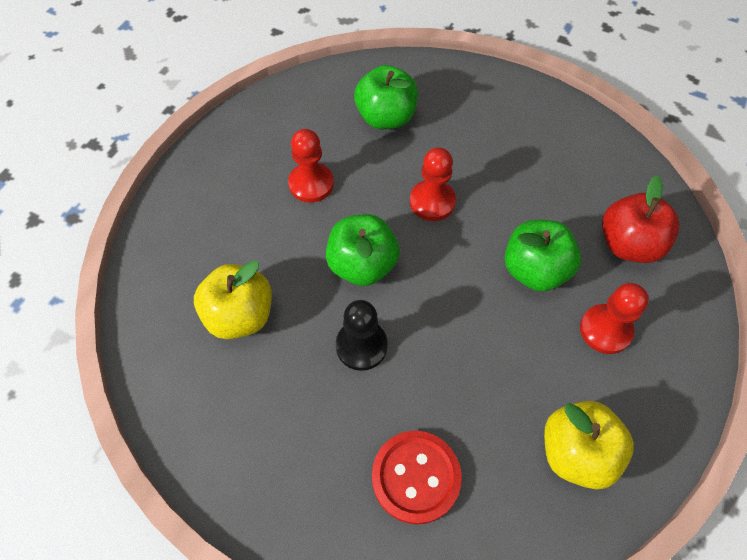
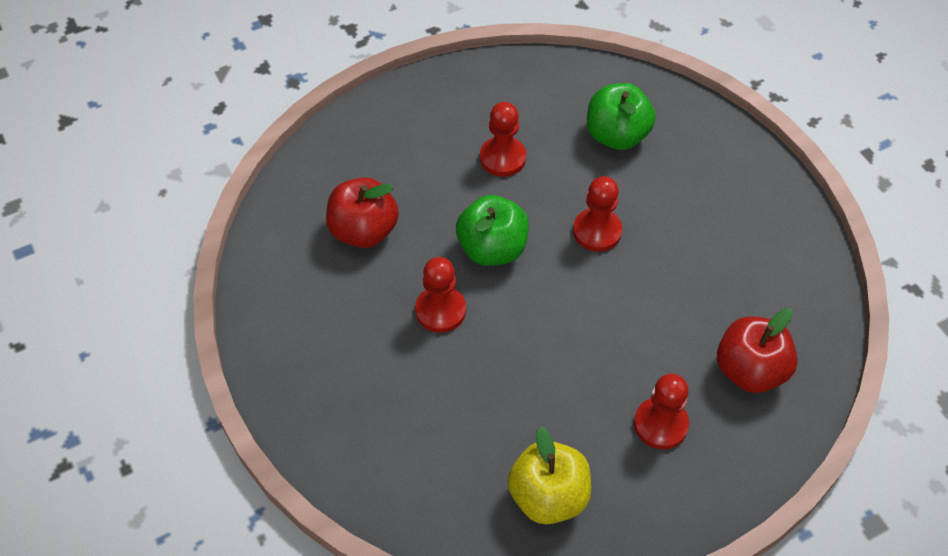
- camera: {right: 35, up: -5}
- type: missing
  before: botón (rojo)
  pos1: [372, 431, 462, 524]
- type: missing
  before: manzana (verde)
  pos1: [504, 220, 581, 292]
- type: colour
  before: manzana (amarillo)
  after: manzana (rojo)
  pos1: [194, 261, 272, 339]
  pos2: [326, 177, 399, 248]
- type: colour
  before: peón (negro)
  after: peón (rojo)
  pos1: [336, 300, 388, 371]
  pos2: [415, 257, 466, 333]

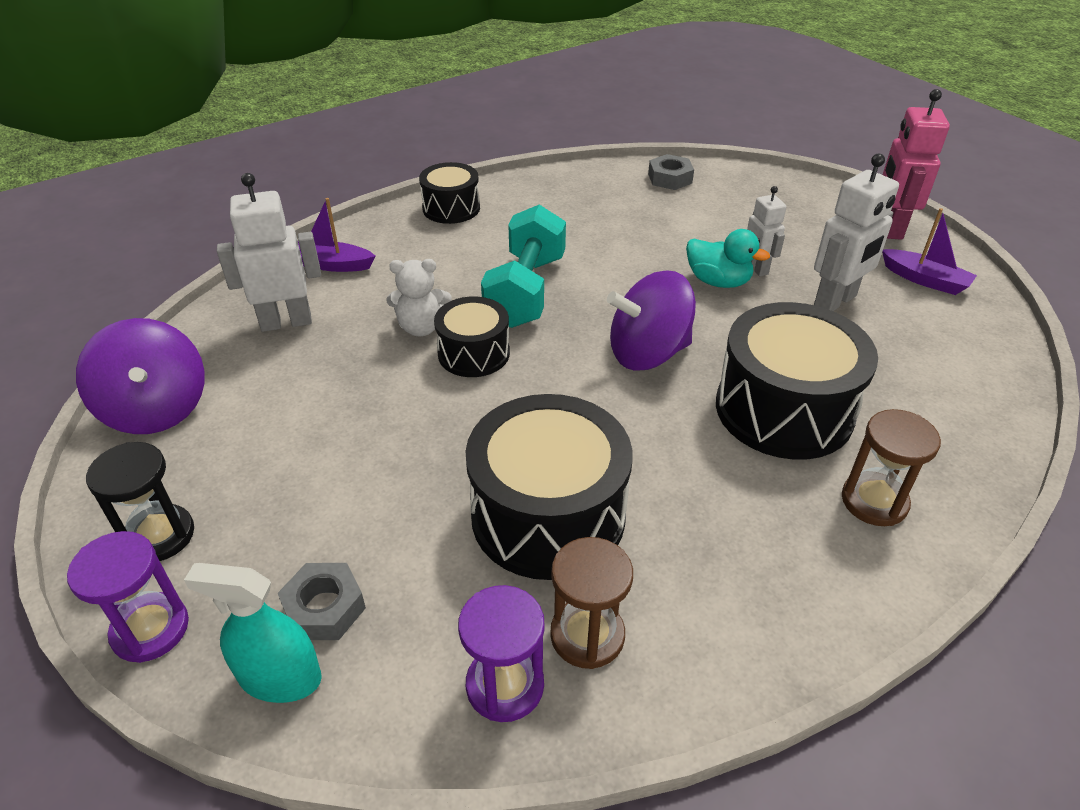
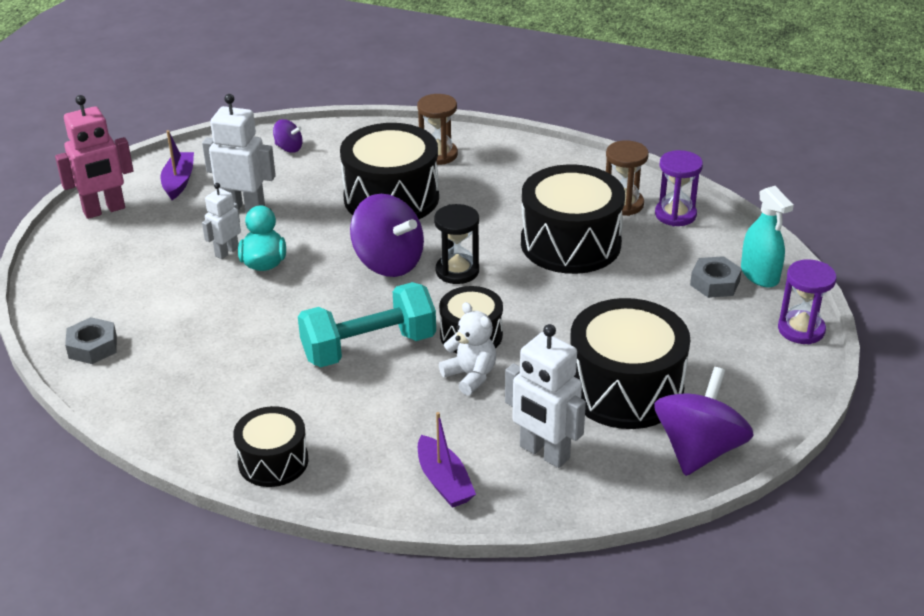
- camera: {right: -125, up: -5}
- type: appeared
  after: peonza (morado)
  pos2: [273, 119, 303, 153]
- type: appeared
  after: tambor (negro)
  pos2: [570, 298, 690, 429]
- type: relocated
  before: reloj de arena (negro)
  pos1: [86, 442, 194, 561]
  pos2: [434, 204, 479, 284]

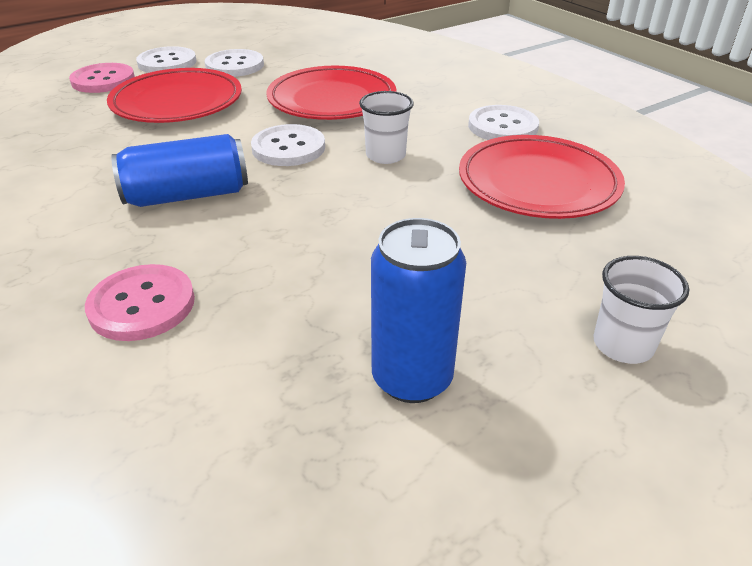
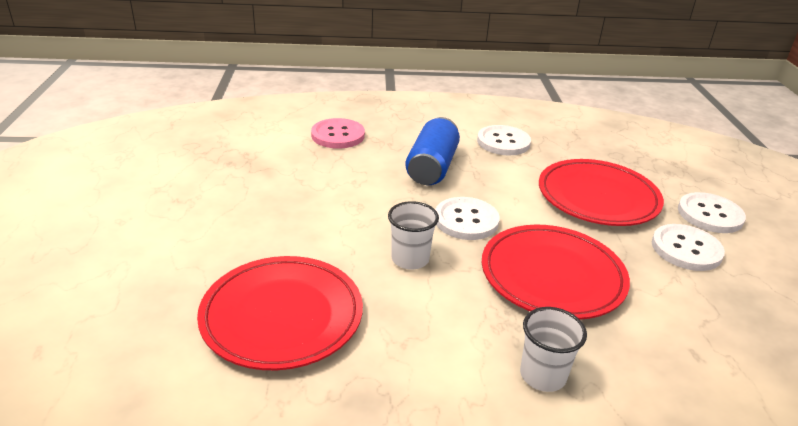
- camera: {right: 120, up: -5}
- type: missing
  before: botón (rosa)
  pos1: [69, 63, 135, 93]
- type: missing
  before: lata (azul)
  pos1: [371, 218, 466, 403]
- type: relocated
  before: botón (blanco)
  pos1: [468, 105, 539, 140]
  pos2: [477, 125, 531, 155]
- type: relocated
  before: vaso (blanco)
  pos1: [594, 256, 689, 364]
  pos2: [520, 307, 587, 392]

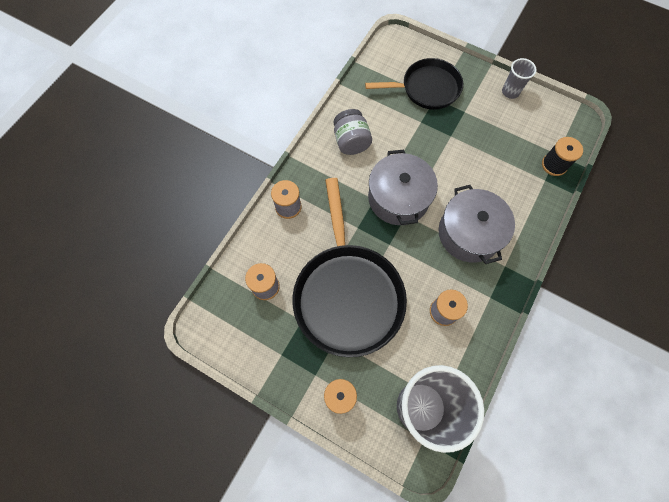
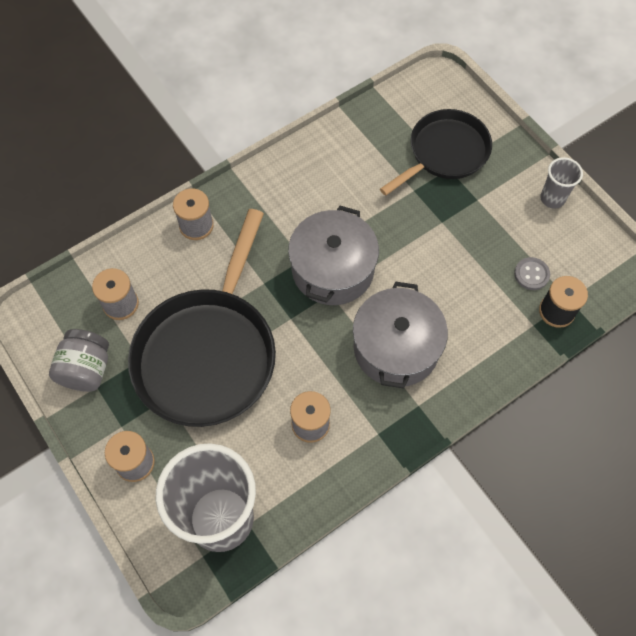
- camera: {right: 25, up: -5}
- type: appeared
  after: botón (gris)
  pos2: [514, 257, 550, 290]
- type: relocated
  before: tarro (gris)
  pos1: [334, 109, 372, 155]
  pos2: [49, 329, 109, 392]
- type: spun
  before: sartén (negro)
  pos1: [365, 58, 463, 110]
  pos2: [380, 109, 492, 196]
  turn: -60

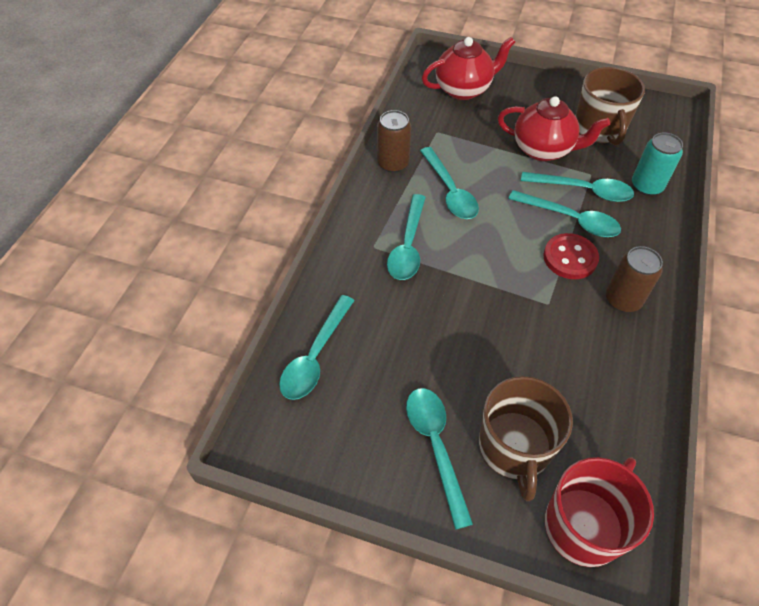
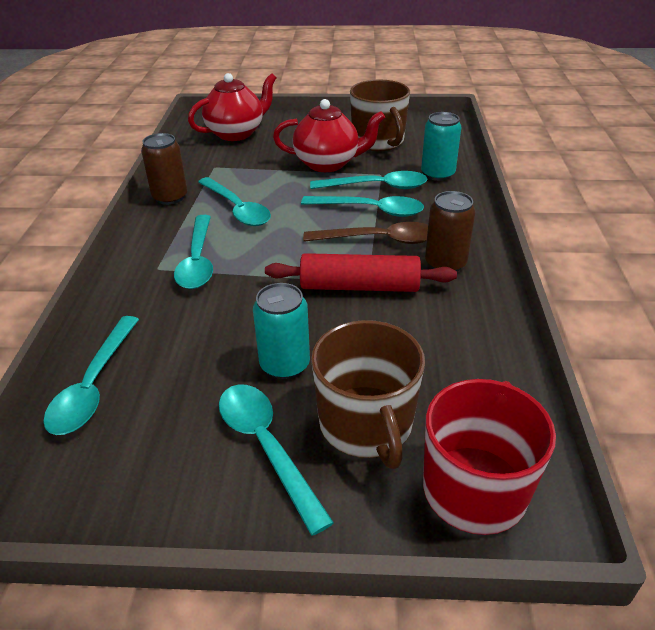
- camera: {right: -15, up: -15}
- type: appeared
  after: lata (turquesa)
  pos2: [253, 283, 310, 379]
- type: appeared
  after: rodillo (rojo)
  pos2: [265, 253, 457, 292]
- type: exchanged
  before: botón (rojo)
  after: cuchara (marrón)
  pos1: [543, 233, 599, 279]
  pos2: [303, 222, 428, 244]

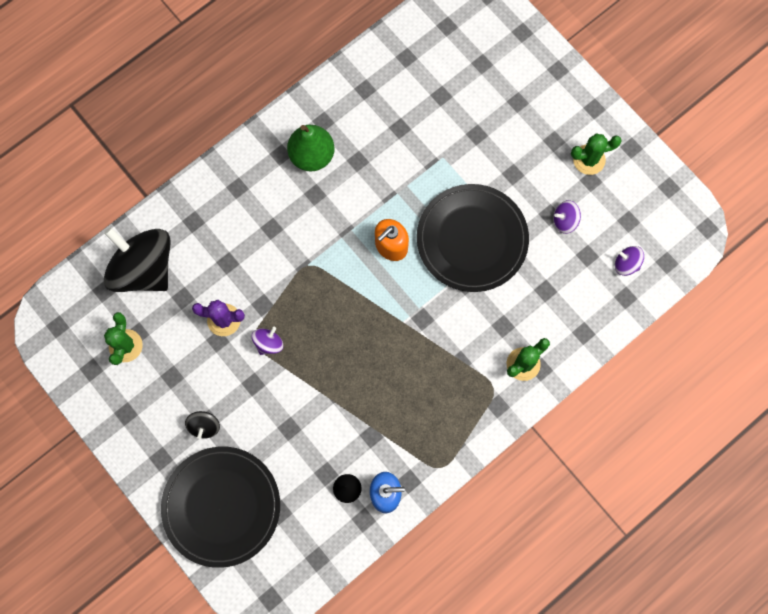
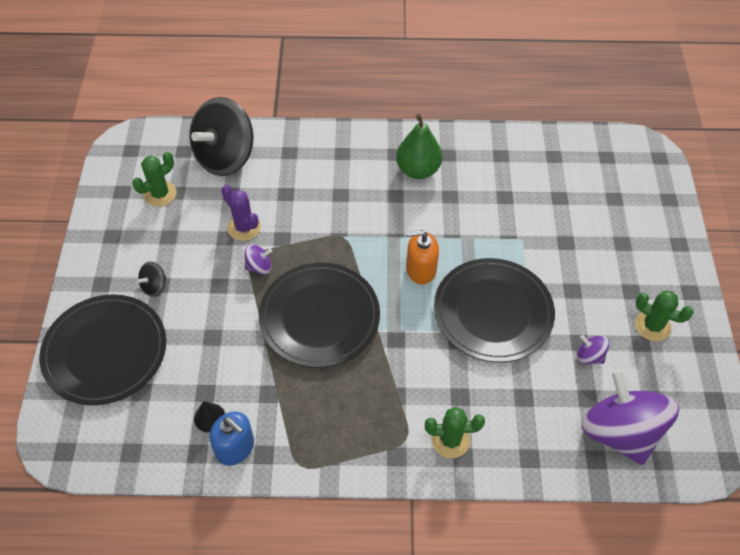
- camera: {right: 40, up: -20}
- type: appeared
  after: plato (negro)
  pos2: [259, 263, 380, 368]
- type: spun
  before: peonza (negro)
  pos1: [104, 227, 171, 292]
  pos2: [189, 97, 254, 176]
  turn: -135
- type: size
  before: peonza (morado)
  pos1: [615, 246, 644, 276]
  pos2: [581, 369, 679, 465]
  scale: 2.39

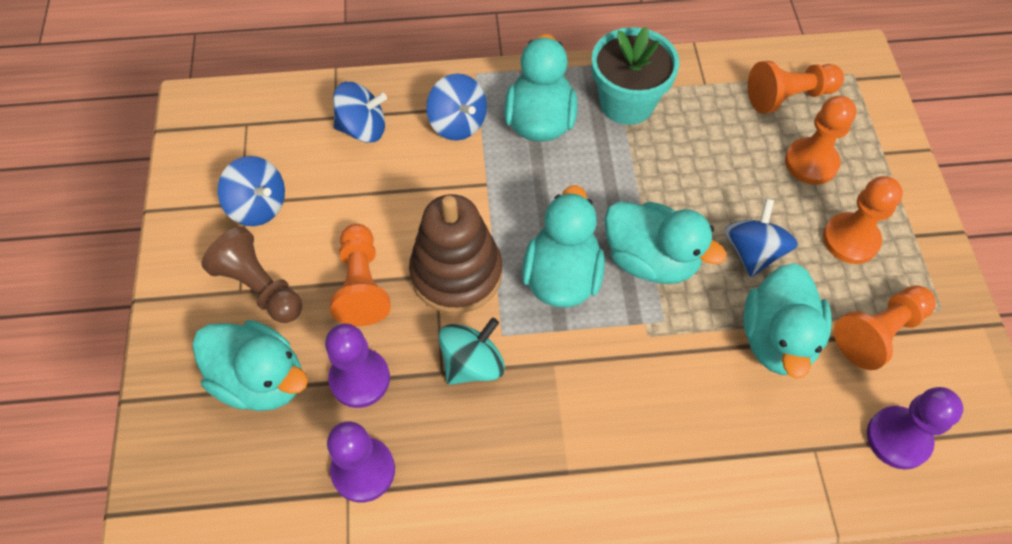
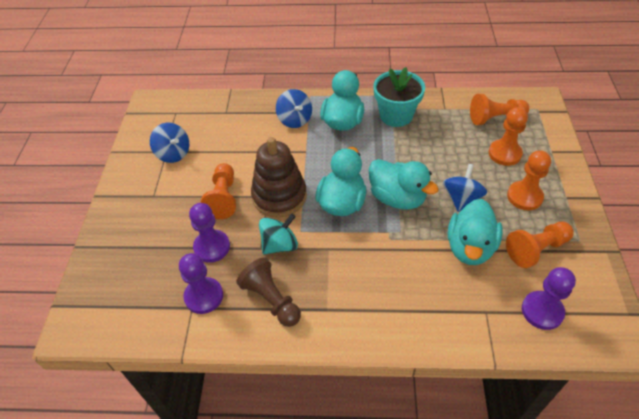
- camera: {right: 10, up: -10}
- type: missing
  before: pato (turquesa)
  pos1: [192, 320, 308, 411]
- type: missing
  before: peonza (azul)
  pos1: [333, 82, 387, 143]
- type: relocated
  before: peón (marrón)
  pos1: [202, 227, 302, 323]
  pos2: [236, 257, 301, 327]

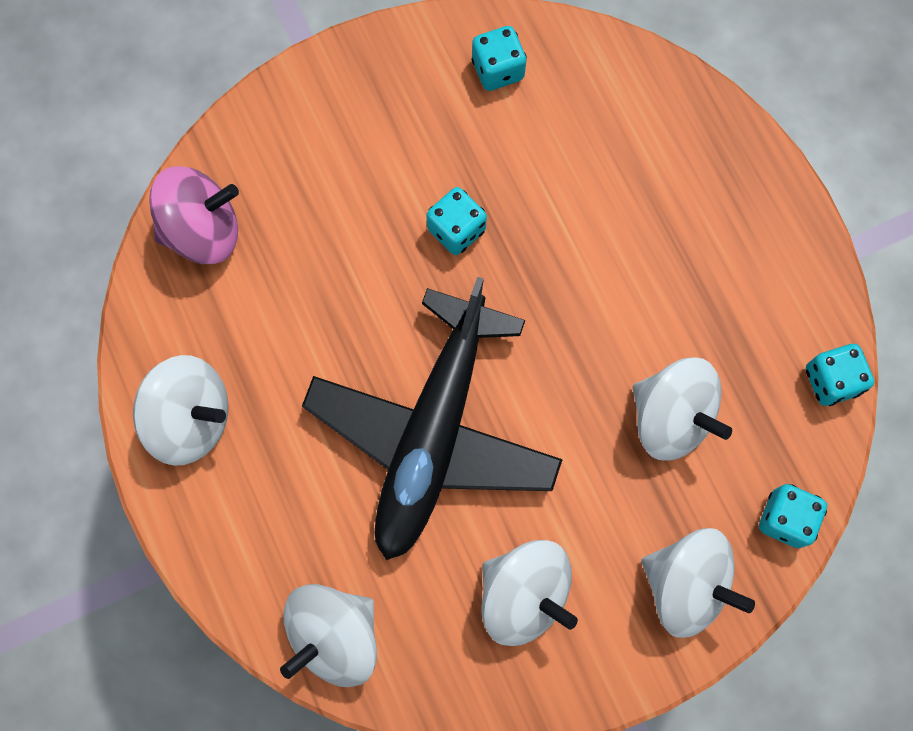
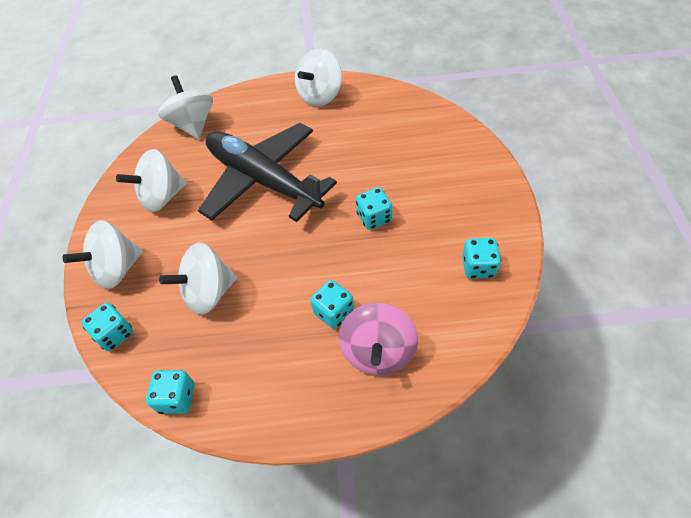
- camera: {right: 115, up: -20}
- type: appeared
  after: dado (turquesa)
  pos2: [310, 280, 354, 329]
- type: relocated
  before: peonza (rosa)
  pos1: [149, 166, 239, 264]
  pos2: [338, 303, 418, 375]

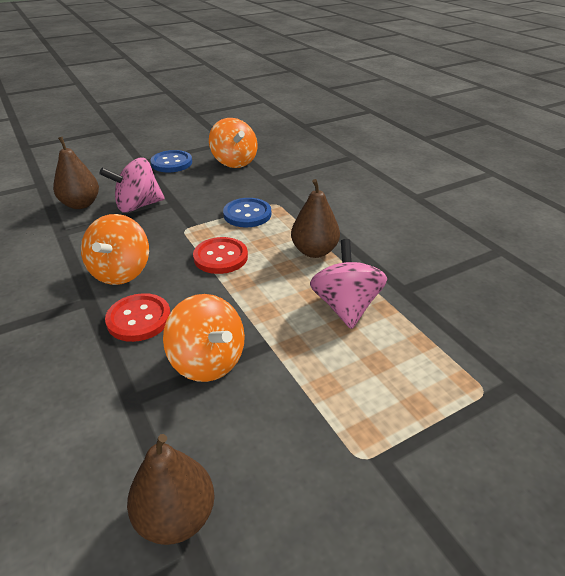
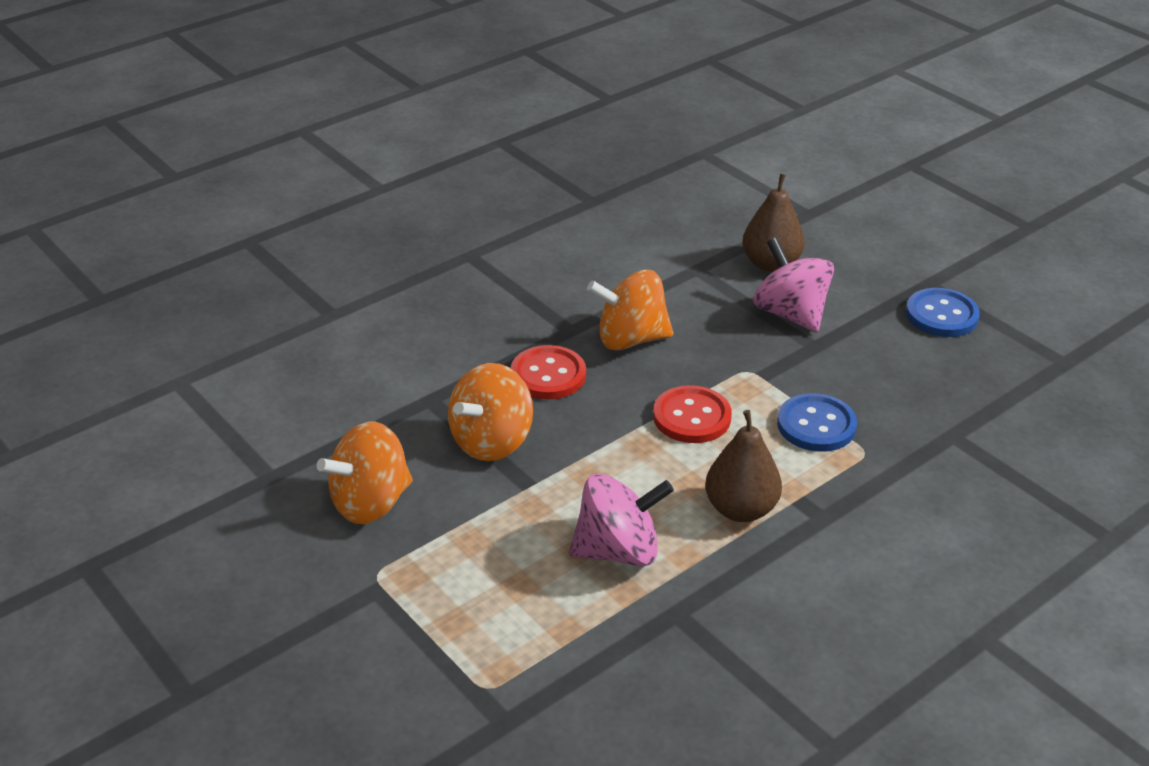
- camera: {right: 80, up: 0}
- type: missing
  before: pera (marrón)
  pos1: [127, 434, 215, 545]
- type: relocated
  before: peonza (naranja)
  pos1: [209, 118, 258, 168]
  pos2: [317, 422, 413, 524]

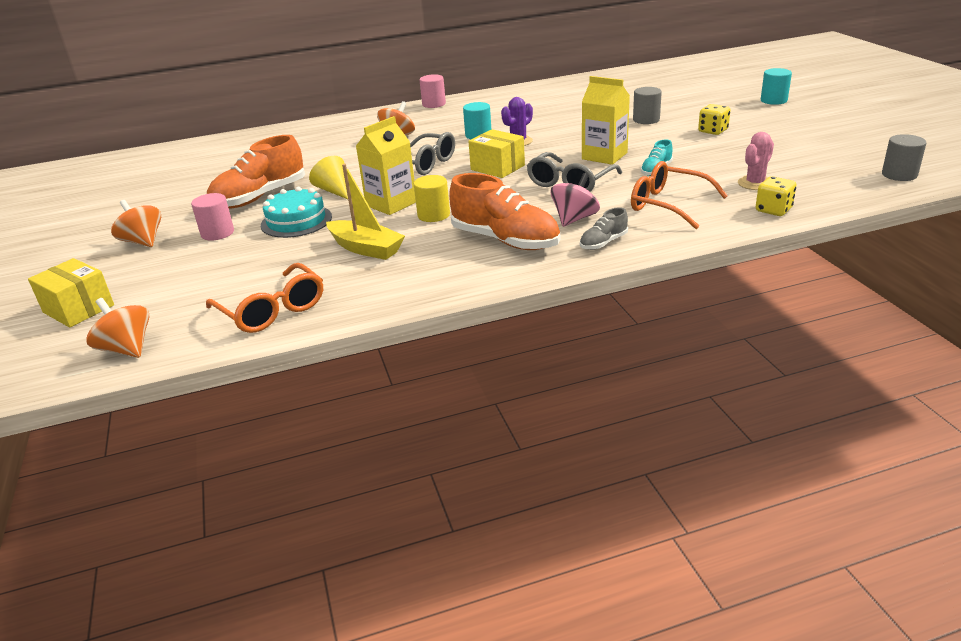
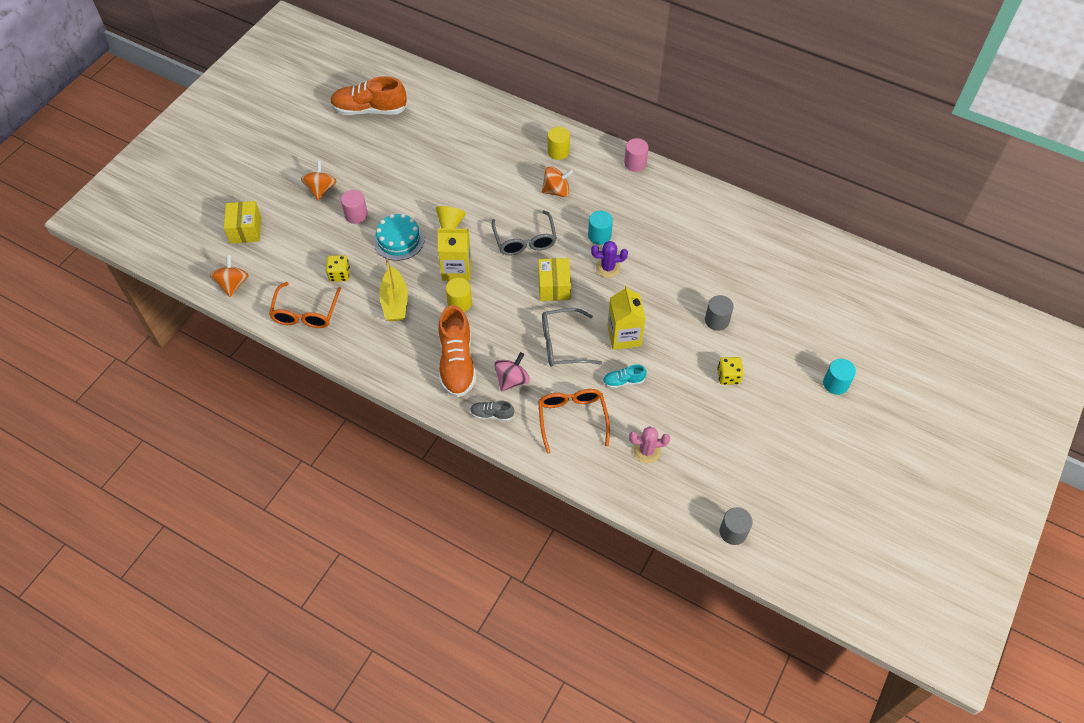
- camera: {right: 45, up: 25}
- type: appeared
  after: cilindro (amarillo)
  pos2: [547, 127, 570, 160]
- type: relocated
  before: zapato (naranja)
  pos1: [207, 135, 305, 209]
  pos2: [330, 76, 408, 115]
- type: relocated
  before: dado (amarillo)
  pos1: [756, 176, 796, 216]
  pos2: [326, 255, 350, 282]
- type: spun
  before: peonza (rosa)
  pos1: [551, 173, 600, 227]
  pos2: [494, 352, 530, 391]
  turn: -45

